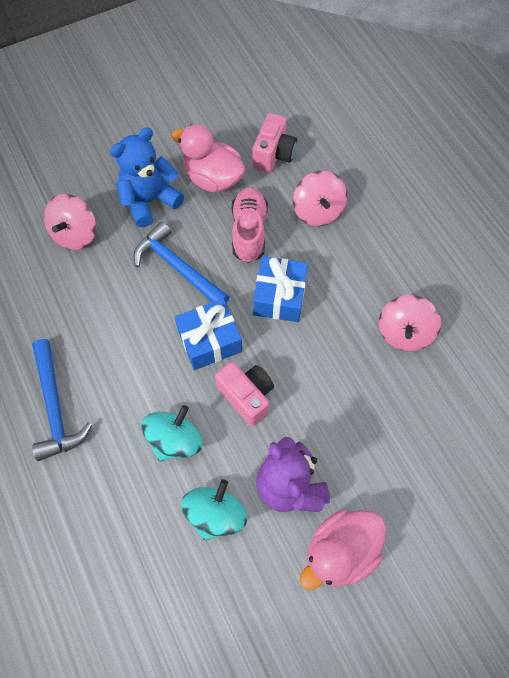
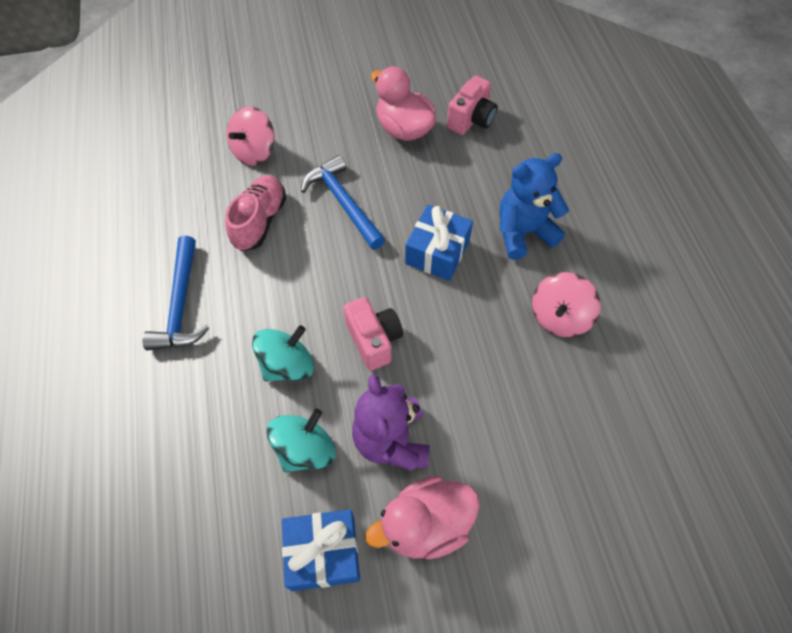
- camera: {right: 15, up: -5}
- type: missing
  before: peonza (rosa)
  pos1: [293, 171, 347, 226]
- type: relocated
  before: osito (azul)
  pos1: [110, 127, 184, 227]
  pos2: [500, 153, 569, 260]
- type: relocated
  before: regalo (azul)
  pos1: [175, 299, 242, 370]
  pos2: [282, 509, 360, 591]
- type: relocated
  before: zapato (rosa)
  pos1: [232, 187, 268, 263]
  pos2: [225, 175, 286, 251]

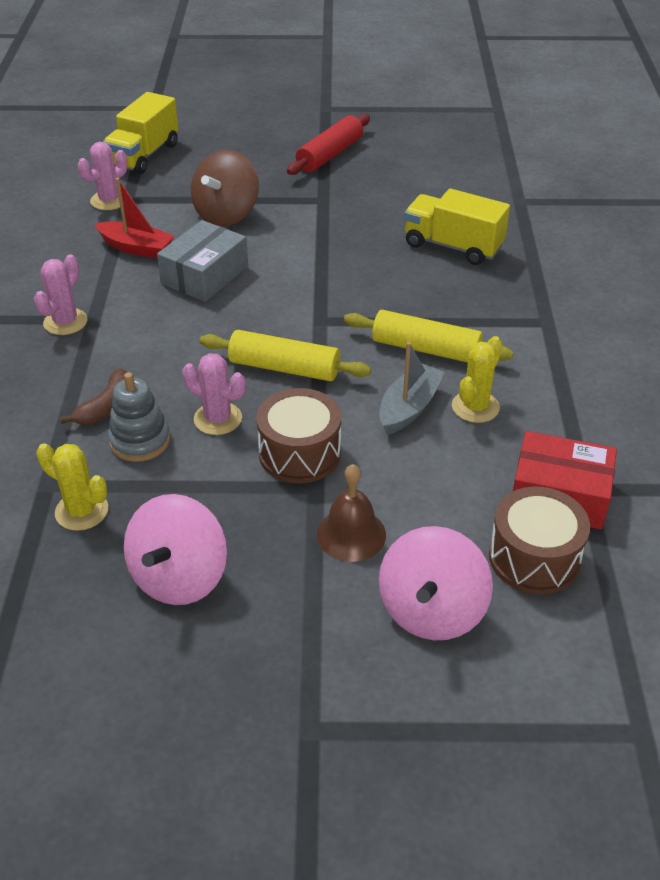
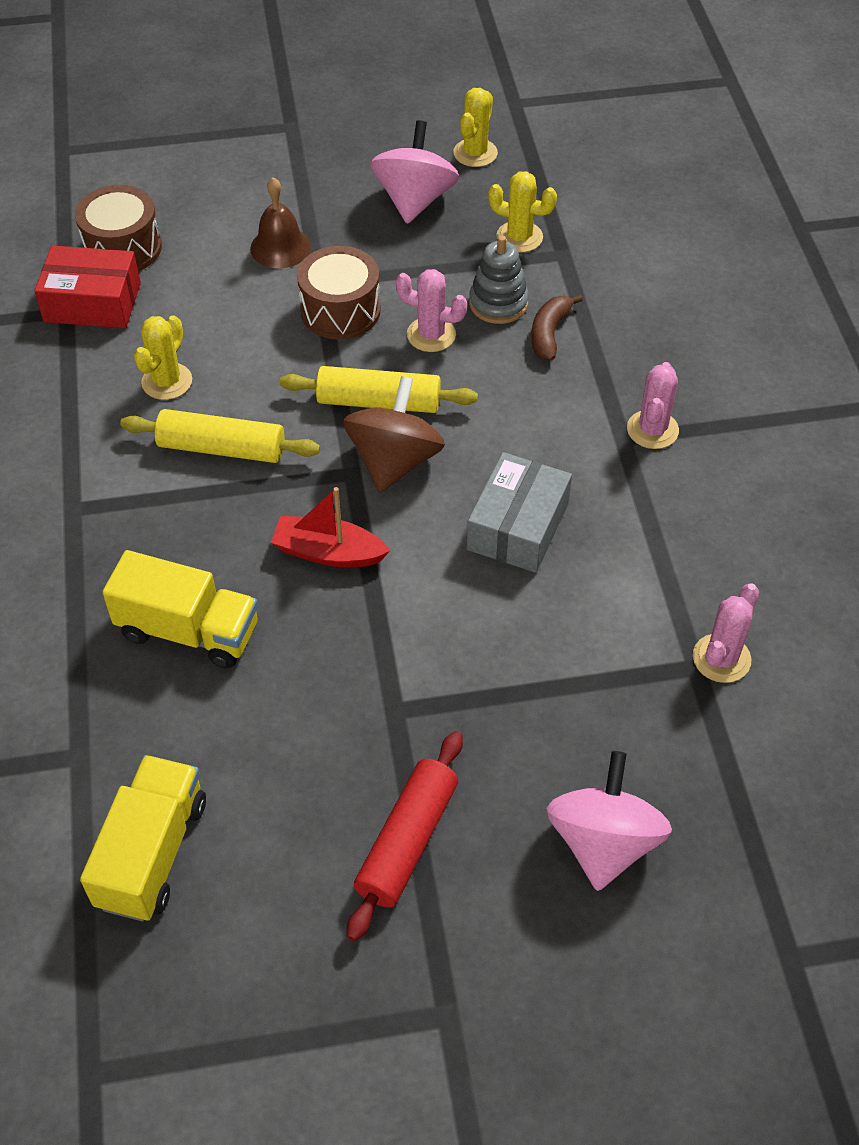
- camera: {right: 170, up: 10}
- type: missing
  before: barco (gris)
  pos1: [380, 342, 445, 435]
- type: appeared
  after: cactus (amarillo)
  pos2: [453, 88, 498, 167]
- type: relocated
  before: barco (rojo)
  pos1: [95, 178, 174, 258]
  pos2: [271, 487, 391, 567]
- type: relocated
  before: camión (amarillo)
  pos1: [103, 92, 178, 174]
  pos2: [80, 755, 206, 921]
- type: relocated
  before: peonza (marrón)
  pos1: [191, 150, 259, 226]
  pos2: [343, 376, 445, 493]
- type: relocated
  before: peonza (rosa)
  pos1: [379, 526, 493, 640]
  pos2: [546, 751, 672, 891]

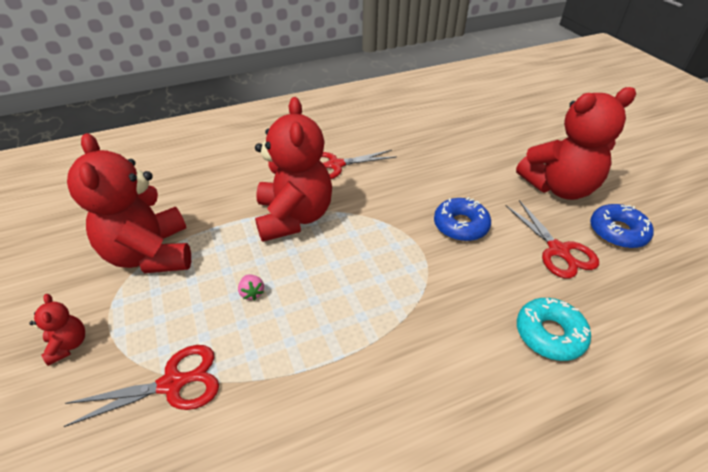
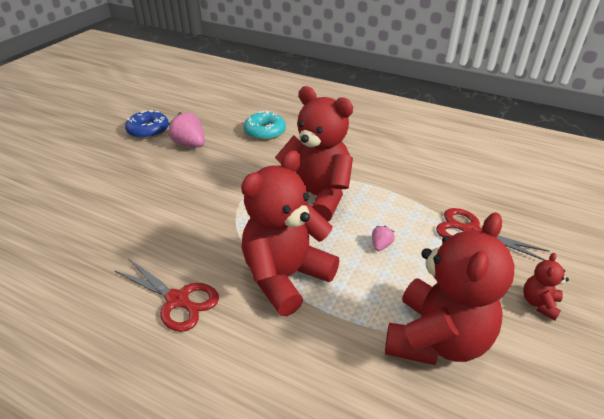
- camera: {right: -130, up: -5}
- type: missing
  before: rosquilla (azul)
  pos1: [434, 197, 491, 241]
- type: relocated
  before: osito (rojo)
  pos1: [516, 87, 636, 200]
  pos2: [275, 86, 353, 222]
- type: exchanged
  before: tijeras (rojo)
  after: fresa (rosa)
  pos1: [505, 200, 599, 279]
  pos2: [169, 112, 205, 147]

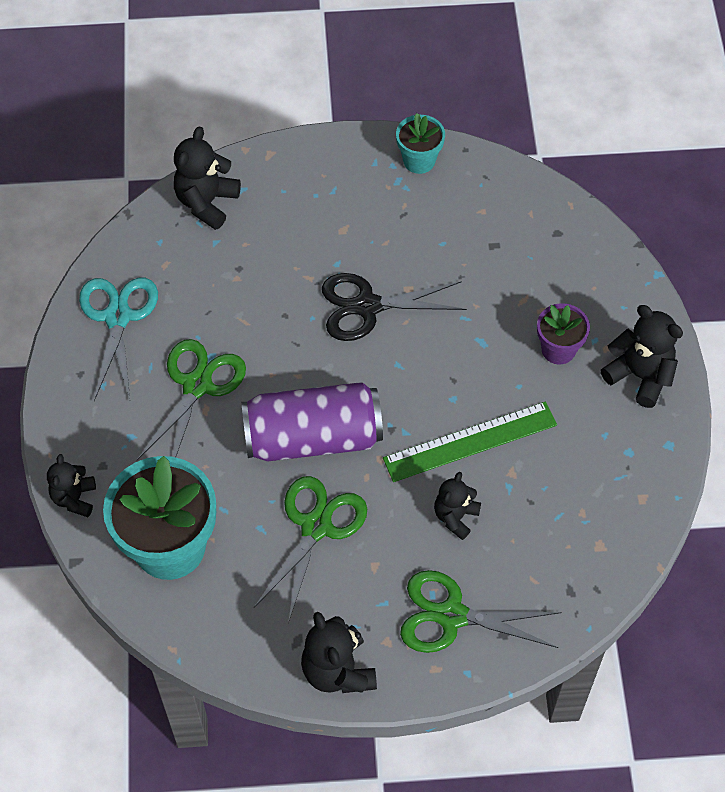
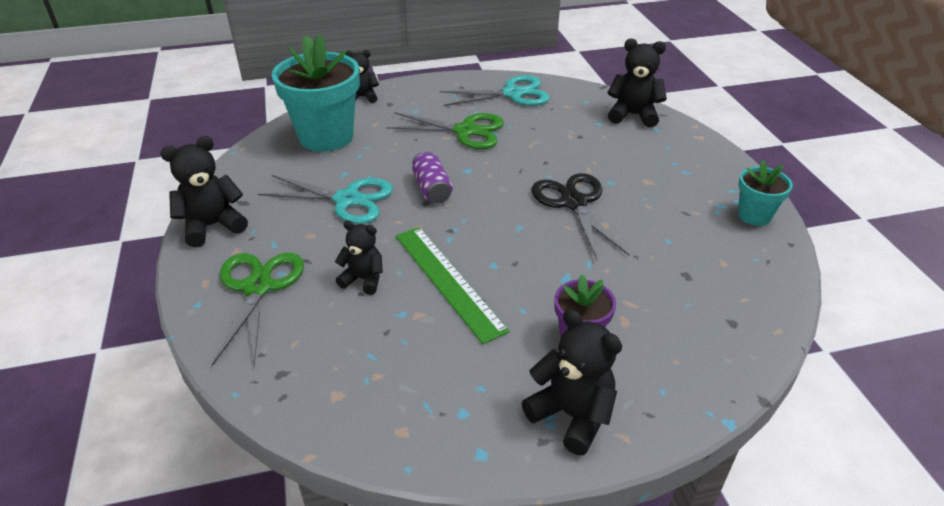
- camera: {right: 80, up: -20}
- type: colour
  before: tijeras (verde)
  after: tijeras (turquesa)
  pos1: [254, 476, 367, 623]
  pos2: [258, 175, 393, 224]
- type: spun
  before: osito (negro)
  pos1: [601, 305, 683, 408]
  pos2: [522, 309, 622, 455]
  turn: -75
- type: size
  before: lata (morado)
  pos1: [241, 382, 383, 461]
  pos2: [412, 151, 453, 204]
  scale: 0.51

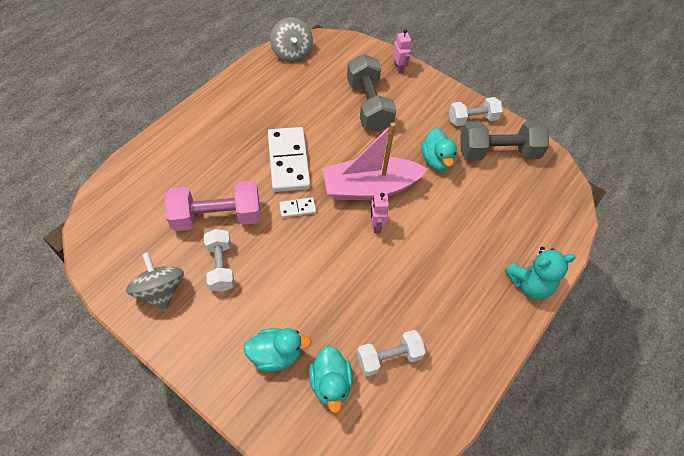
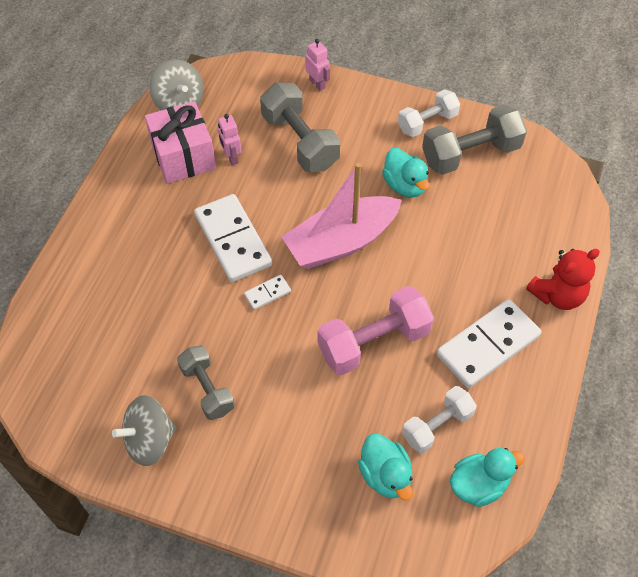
- camera: {right: -15, up: 0}
- type: appeared
  after: regalo (rosa)
  pos2: [145, 101, 216, 184]
- type: appeared
  after: ficha de dominó (blanco)
  pos2: [436, 299, 542, 388]
- type: relocated
  before: mancuerna (rosa)
  pos1: [165, 181, 261, 231]
  pos2: [317, 286, 434, 375]
- type: relocated
  before: pato (turquesa)
  pos1: [243, 328, 312, 372]
  pos2: [450, 448, 525, 507]
- type: relocated
  before: robot (rosa)
  pos1: [370, 193, 389, 233]
  pos2: [218, 114, 241, 165]
- type: colour
  before: mancuerna (blanco)
  after: mancuerna (gris)
  pos1: [204, 229, 235, 292]
  pos2: [177, 345, 235, 420]
- type: colour
  before: osito (turquesa)
  after: osito (rojo)
  pos1: [505, 247, 576, 299]
  pos2: [526, 249, 600, 310]
- type: spun
  before: peonza (gris)
  pos1: [126, 252, 184, 311]
  pos2: [112, 395, 177, 466]
  turn: -75

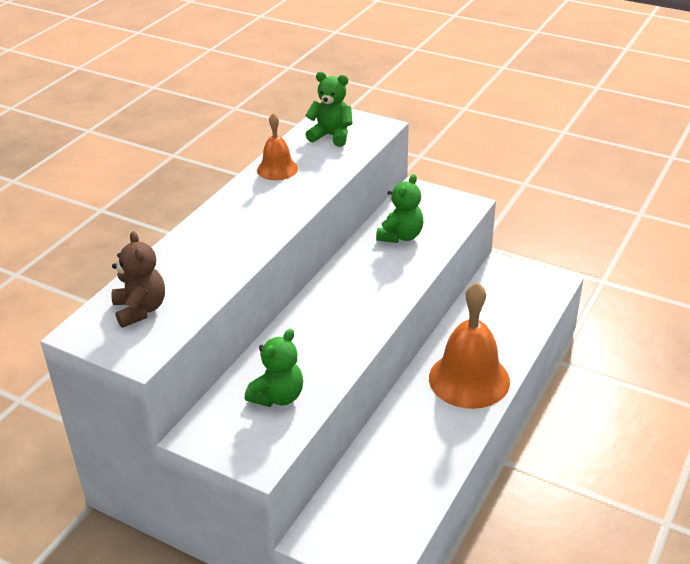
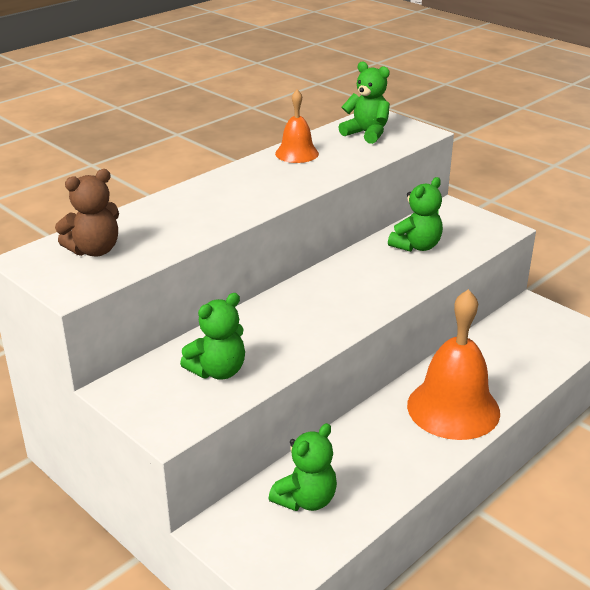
- camera: {right: 15, up: -5}
- type: appeared
  after: osito (verde)
  pos2: [268, 423, 337, 511]
- type: spun
  before: osito (marrón)
  pos1: [112, 231, 165, 328]
  pos2: [55, 169, 119, 257]
  turn: 60

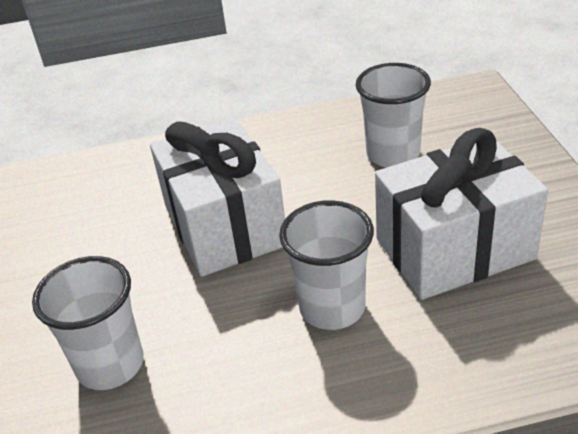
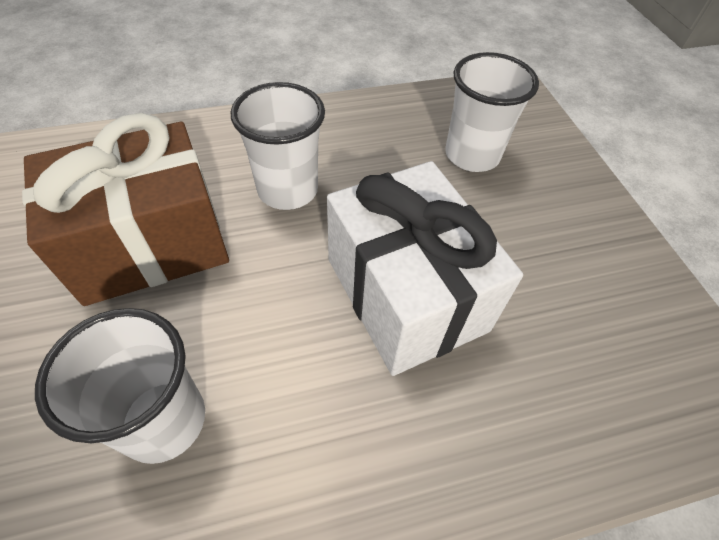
- camera: {right: 170, up: 15}
- type: colour
  before: regalo (blanco)
  after: regalo (marrón)
  pos1: [375, 128, 548, 300]
  pos2: [22, 113, 229, 306]

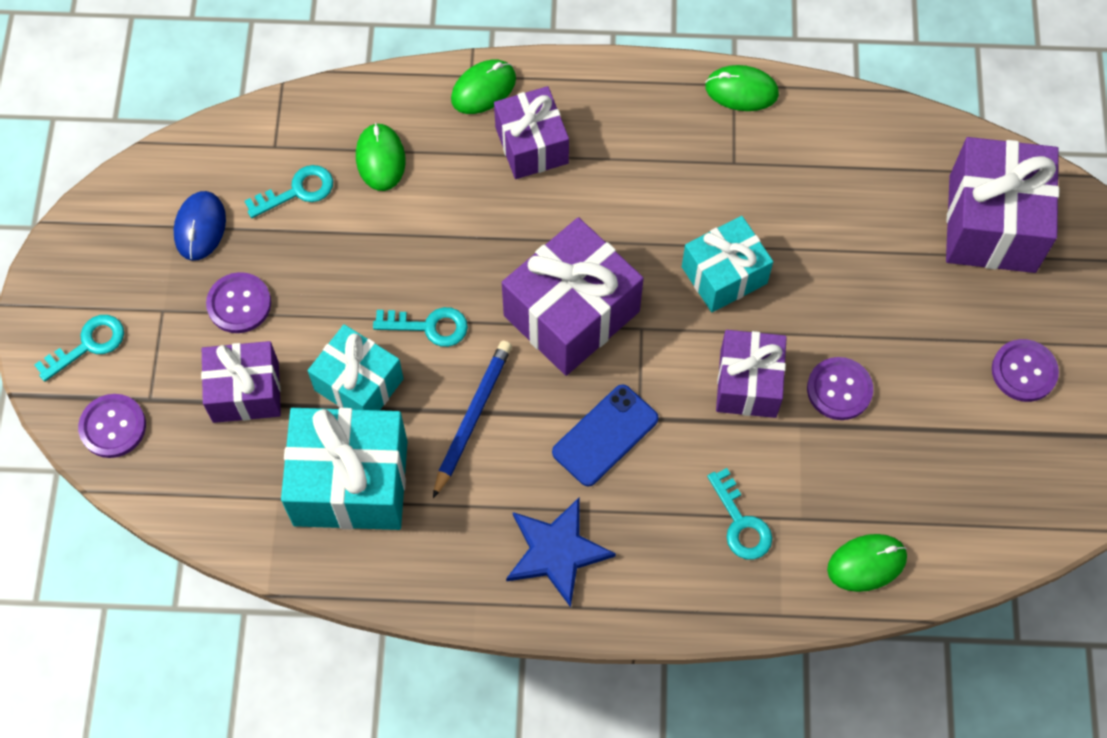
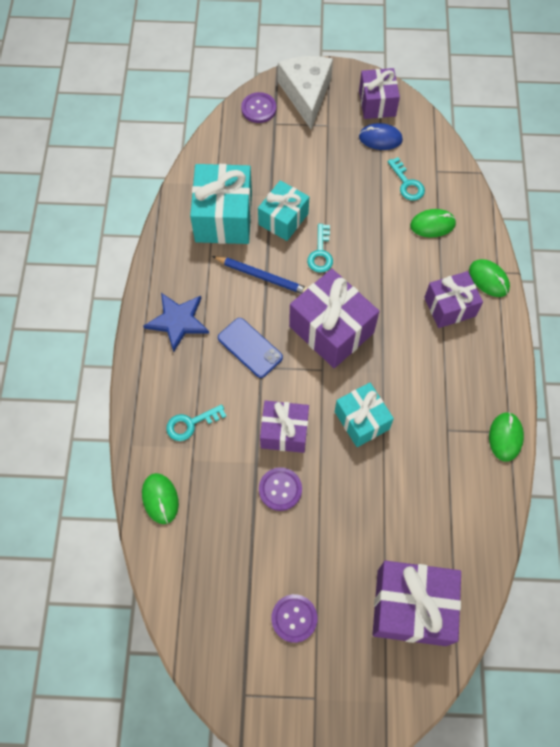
- camera: {right: 90, up: 0}
- type: missing
  before: botón (morado)
  pos1: [206, 272, 271, 333]
- type: relocated
  before: regalo (morado)
  pos1: [201, 341, 281, 423]
  pos2: [359, 68, 400, 119]
- type: exchanged
  before: llave (turquesa)
  after: queso (blanco)
  pos1: [34, 315, 124, 382]
  pos2: [278, 56, 333, 130]

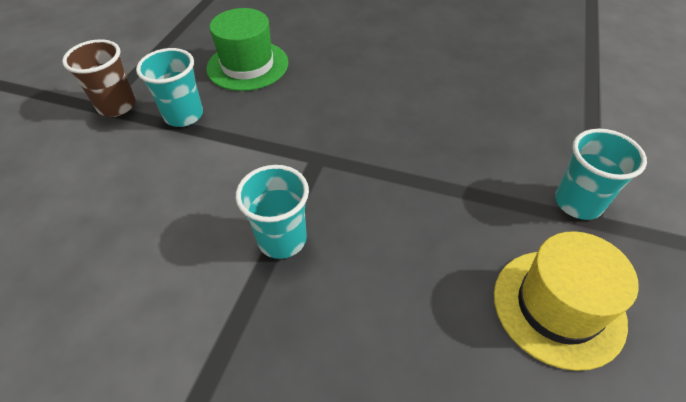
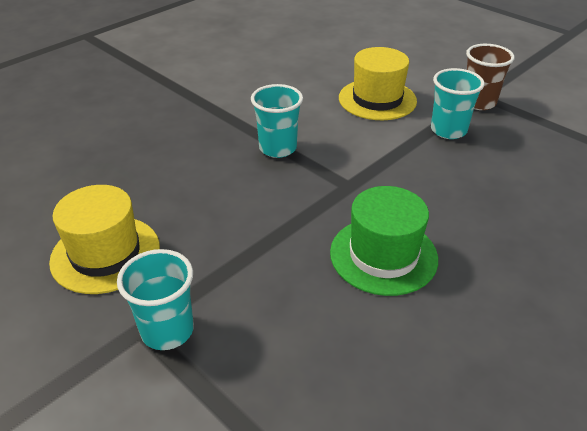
- camera: {right: 115, up: -10}
- type: appeared
  after: sombrero (amarillo)
  pos2: [339, 47, 417, 120]
- type: relocated
  before: sombrero (verde)
  pos1: [206, 8, 288, 91]
  pos2: [330, 186, 438, 296]

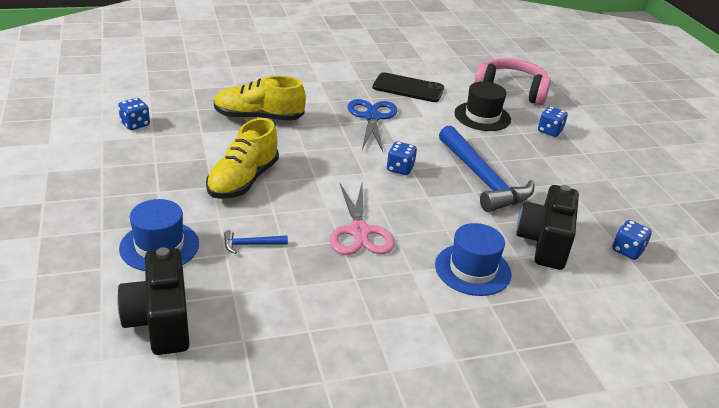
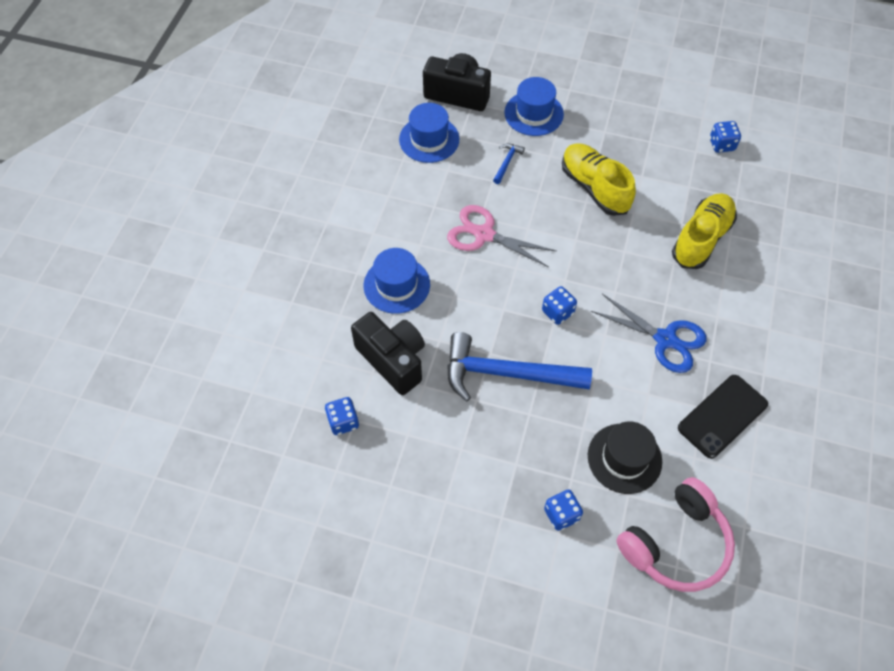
- camera: {right: 125, up: 25}
- type: appeared
  after: sombrero (azul)
  pos2: [399, 103, 459, 163]

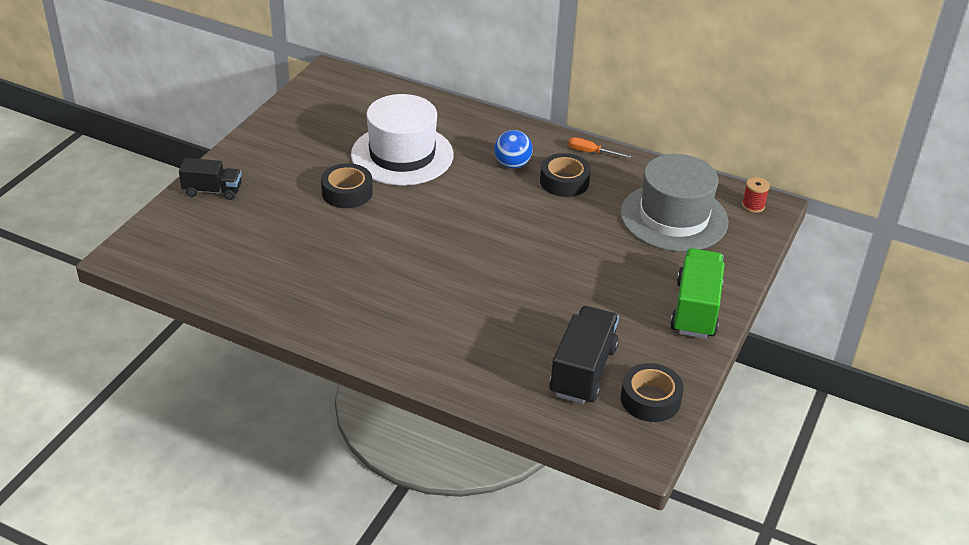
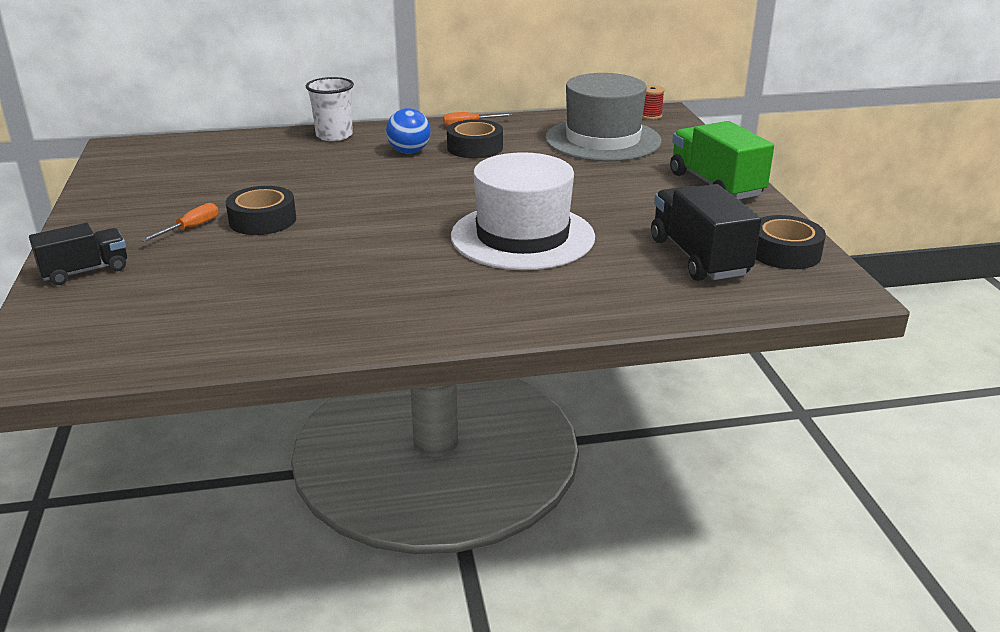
- camera: {right: -35, up: -10}
- type: appeared
  after: destornillador (naranja)
  pos2: [141, 203, 218, 242]
- type: appeared
  after: vaso (blanco)
  pos2: [306, 77, 354, 141]
- type: relocated
  before: sombrero (blanco)
  pos1: [351, 94, 454, 186]
  pos2: [451, 152, 595, 270]

